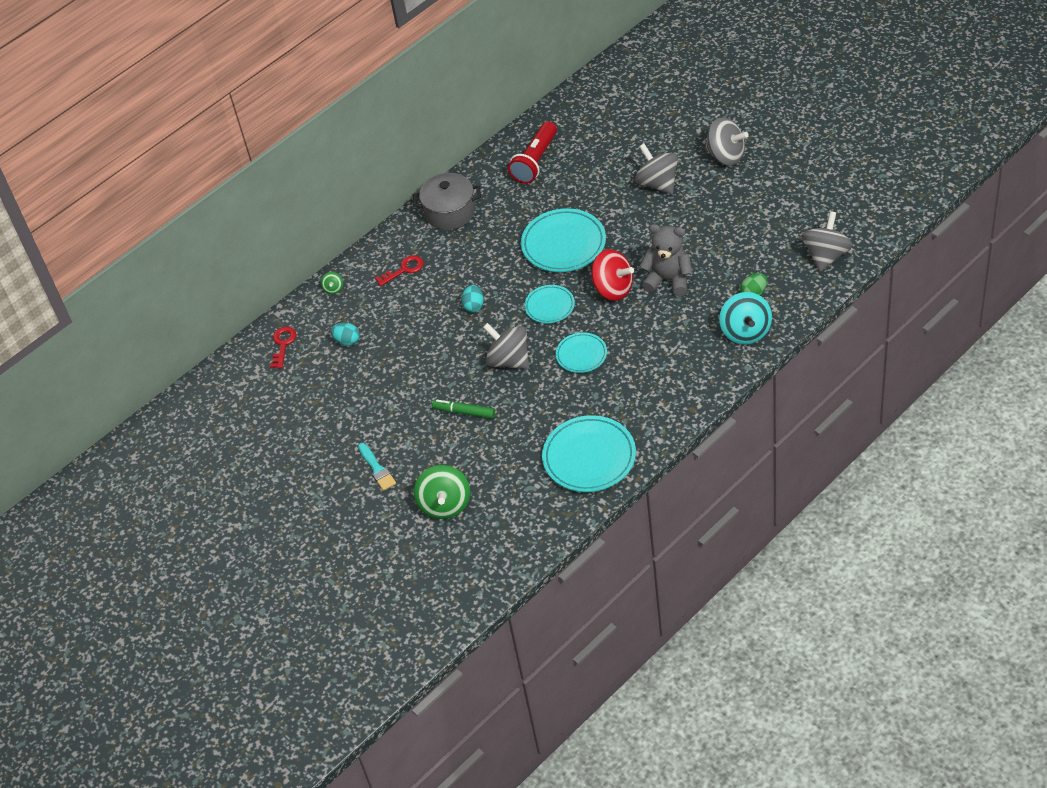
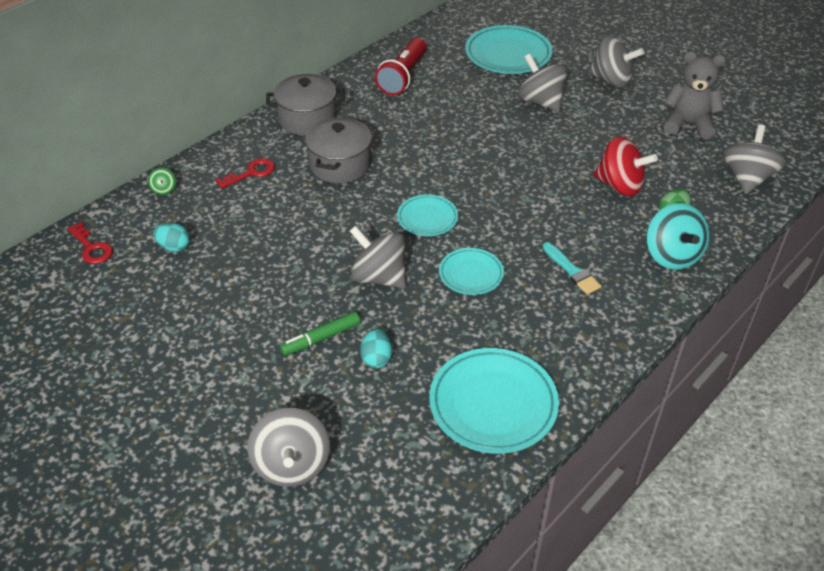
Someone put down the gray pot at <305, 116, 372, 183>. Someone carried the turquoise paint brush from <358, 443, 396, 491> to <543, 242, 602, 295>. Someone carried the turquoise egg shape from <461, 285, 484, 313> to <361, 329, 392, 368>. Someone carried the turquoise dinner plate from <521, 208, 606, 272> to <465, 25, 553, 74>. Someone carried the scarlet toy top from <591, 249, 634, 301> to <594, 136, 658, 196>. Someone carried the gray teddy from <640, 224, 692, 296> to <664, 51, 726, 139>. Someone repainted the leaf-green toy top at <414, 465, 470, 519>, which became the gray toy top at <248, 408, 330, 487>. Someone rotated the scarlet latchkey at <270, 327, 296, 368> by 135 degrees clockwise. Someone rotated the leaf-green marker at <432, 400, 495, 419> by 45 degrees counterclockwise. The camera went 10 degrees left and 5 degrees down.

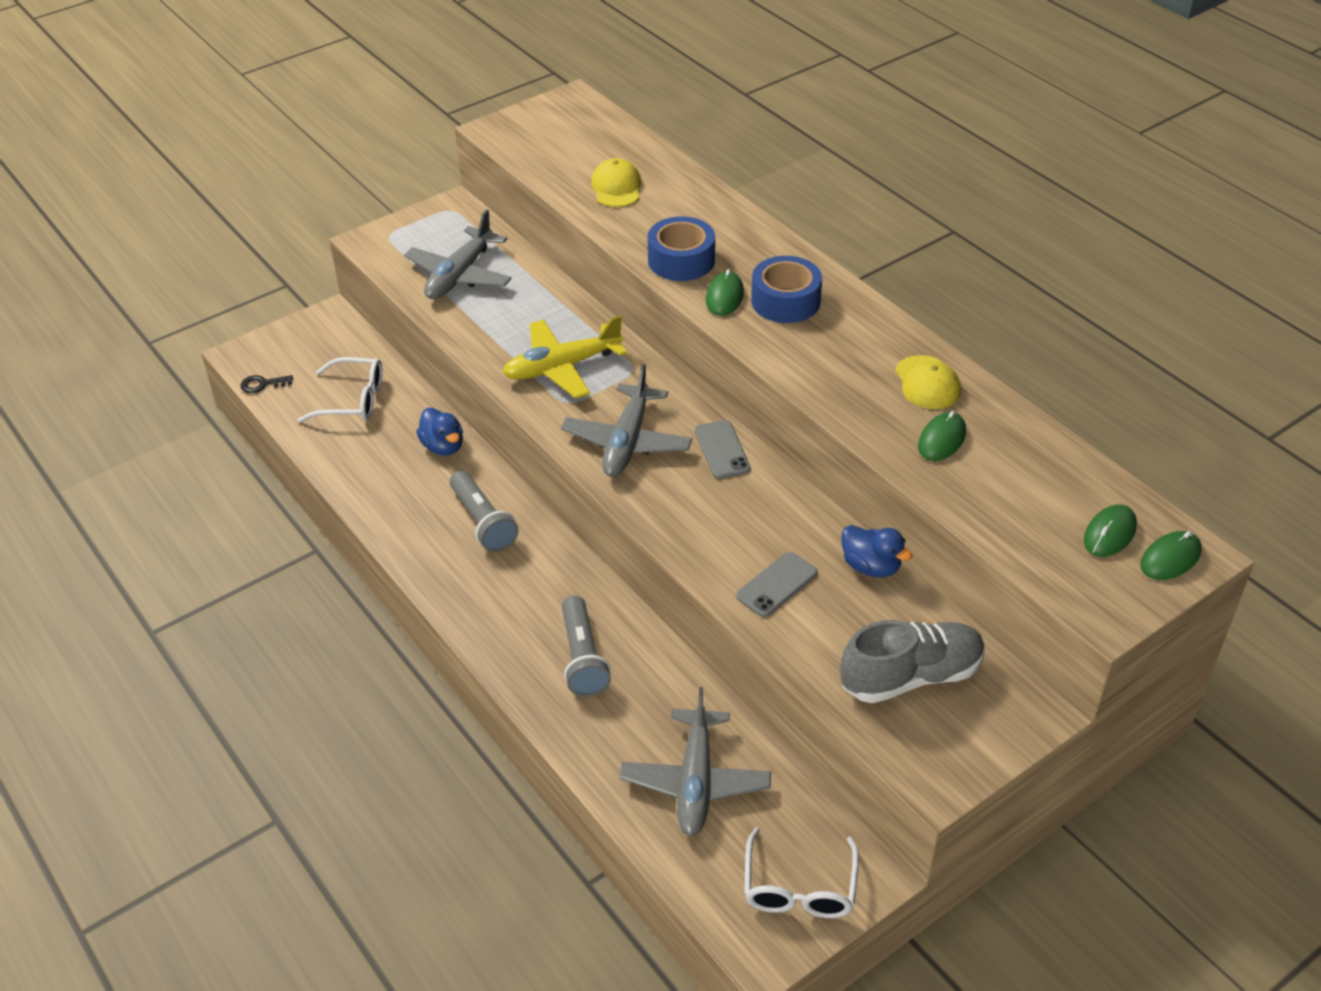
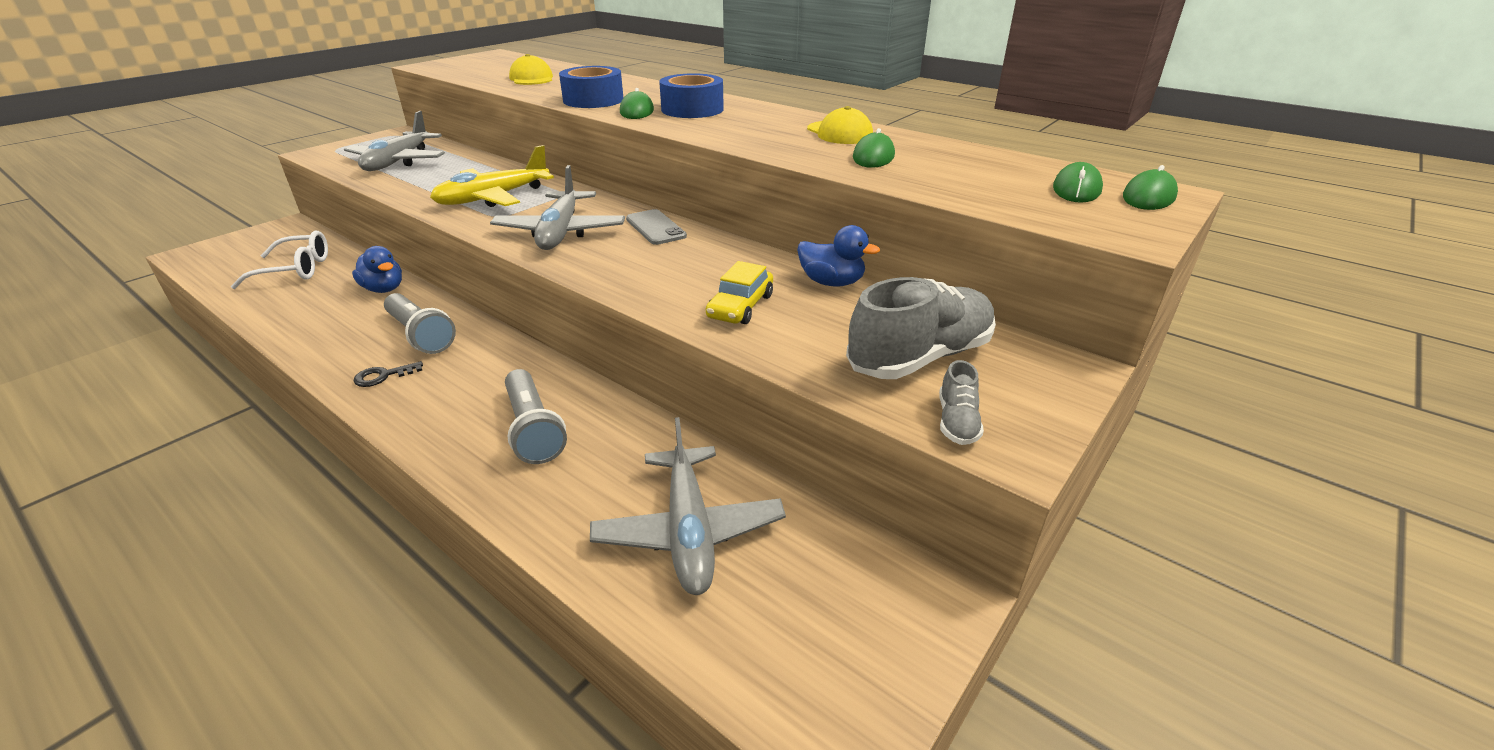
Someone took away the white eyeglasses at <744, 827, 859, 918>. Someone put down the gray shoe at <939, 360, 984, 445>. Someone carried the ebony latchkey from <240, 375, 293, 393> to <354, 361, 423, 387>. Someone swapped the gray mobile phone at <736, 552, 818, 617> for the bright yellow car at <706, 261, 773, 324>. The camera went 15 degrees left and 10 degrees down.

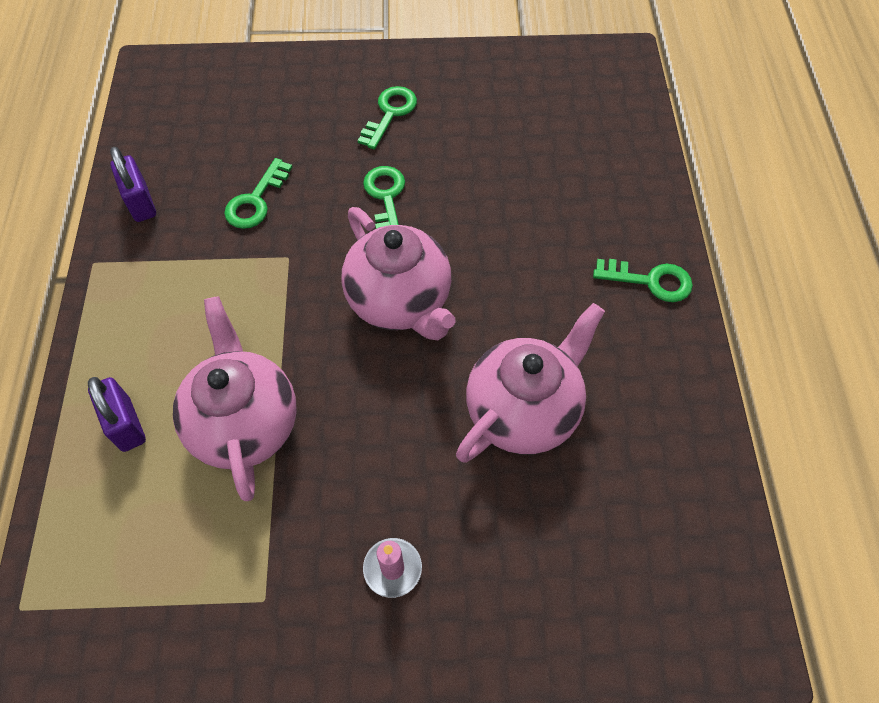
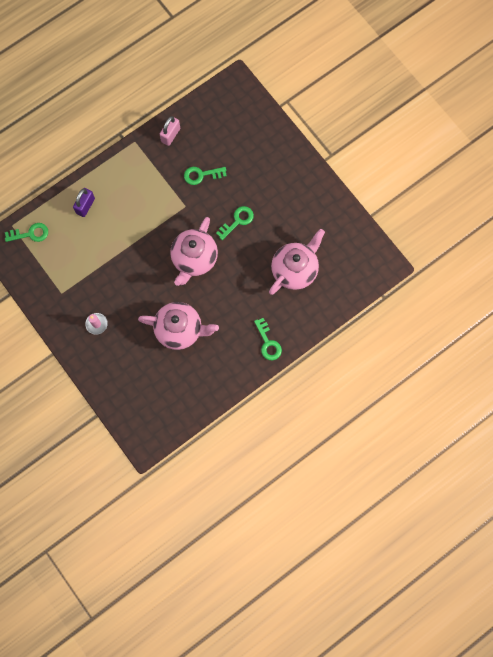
Someone carried the rose-pink teapot from <173, 296, 297, 501> to <269, 229, 325, 295>. Someone carried the leaf-green latchkey from <358, 86, 417, 150> to <5, 223, 48, 242>. Someone repainted the purple padlock at <110, 147, 156, 222>, which became the rose-pink padlock at <160, 116, 180, 146>. The camera went 55 degrees right and 15 degrees up.

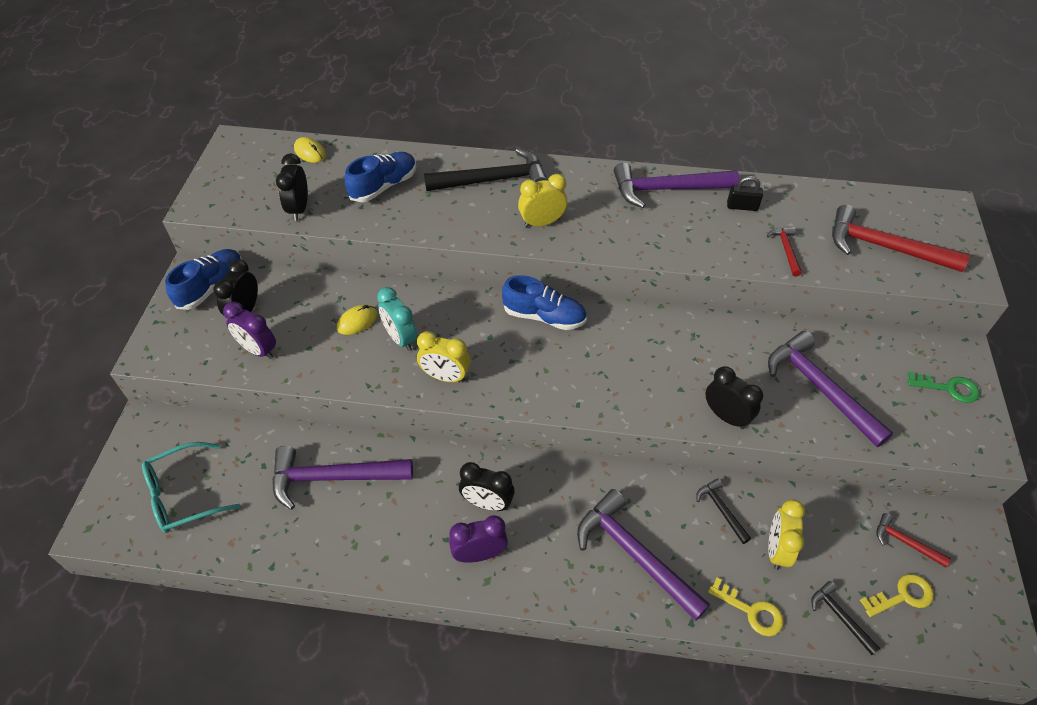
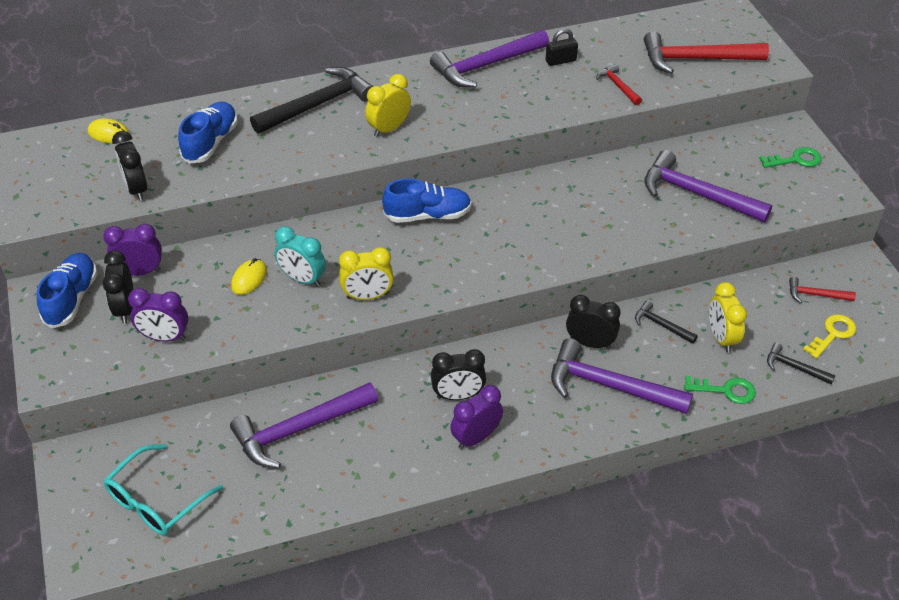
Someone put down the purple alarm clock at <103, 224, 162, 276>. Someone carried the ebony alarm clock from <706, 366, 763, 429> to <566, 295, 621, 349>. Someone repainted the bright yellow latchkey at <708, 578, 784, 636>, which became the leaf-green latchkey at <684, 376, 756, 404>. The camera went 25 degrees left and 5 degrees down.

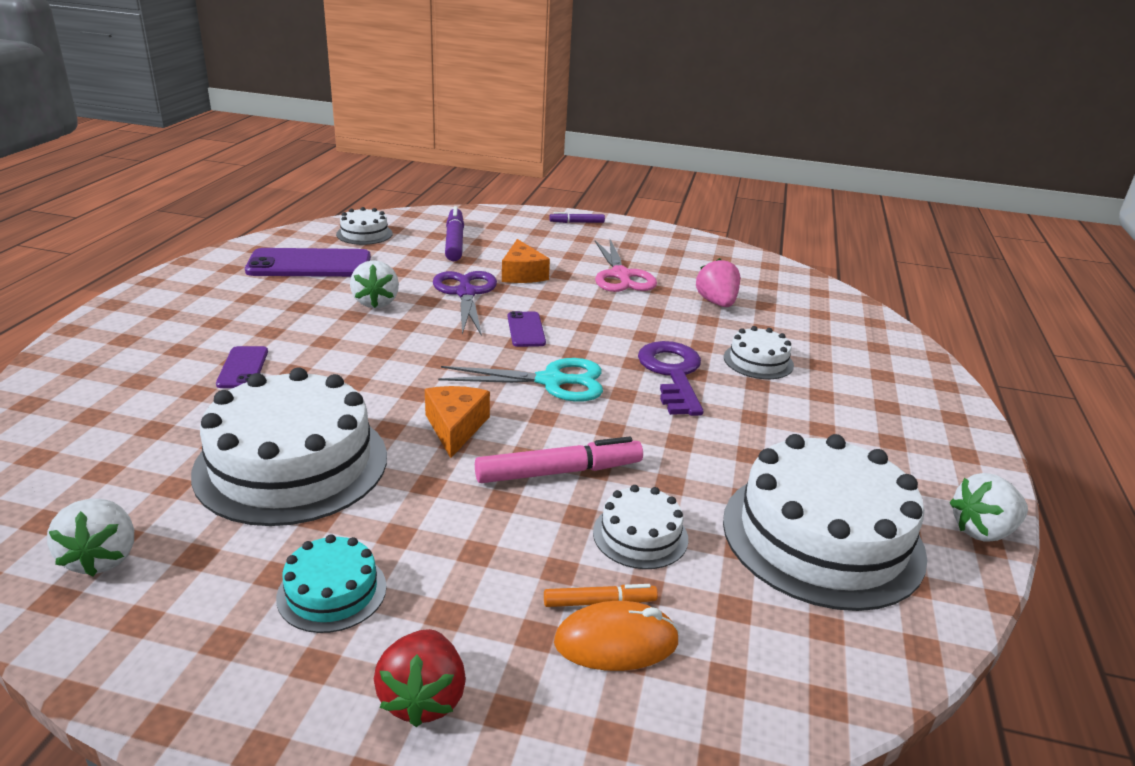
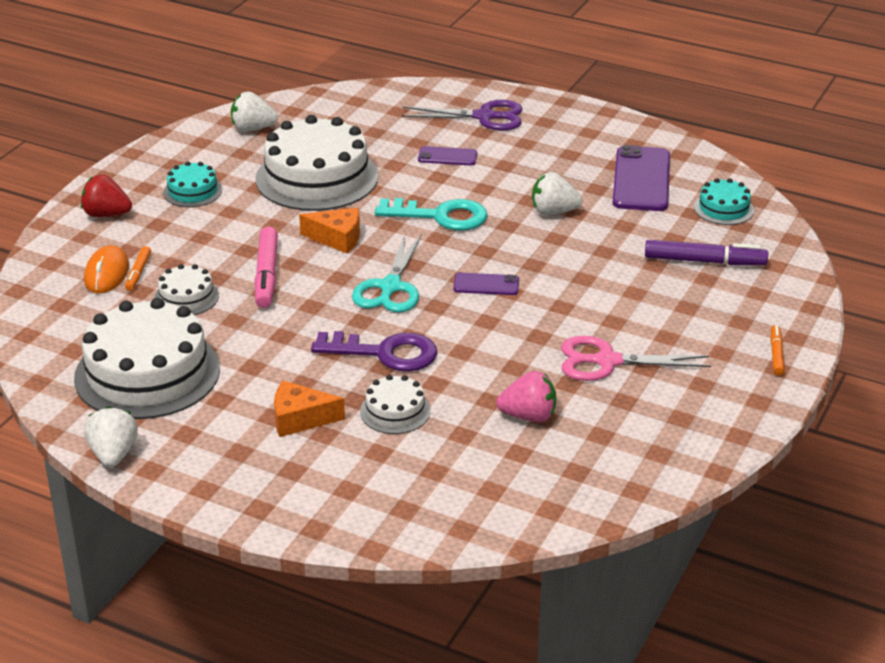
Someone put down the turquoise latchkey at <375, 198, 488, 231>. Someone carried the purple pair of scissors from <433, 271, 497, 336> to <402, 100, 522, 131>. Someone carried the orange piece of cheese from <502, 239, 550, 283> to <274, 381, 345, 437>. Someone repainted the white layer cake at <336, 207, 393, 245>, which became the turquoise layer cake at <694, 178, 754, 225>. Someone repainted the purple marker at <549, 212, 605, 223>, which became the orange marker at <770, 325, 785, 376>. The camera went 105 degrees right and 5 degrees up.

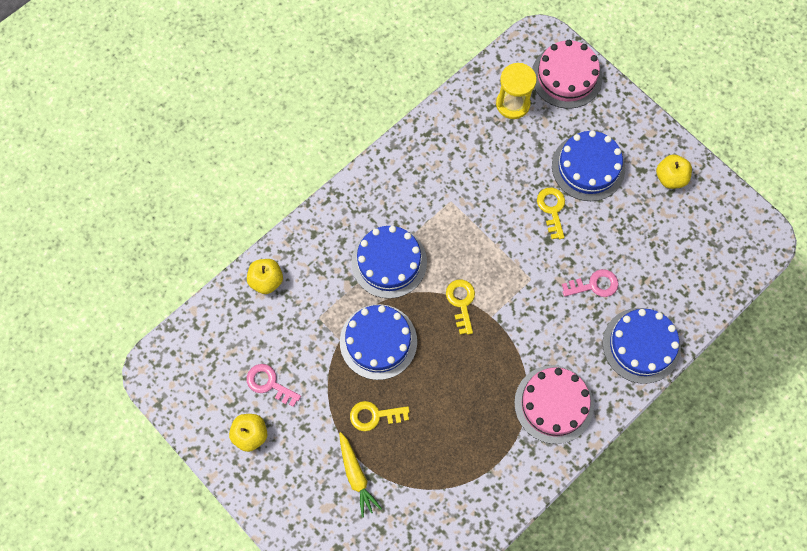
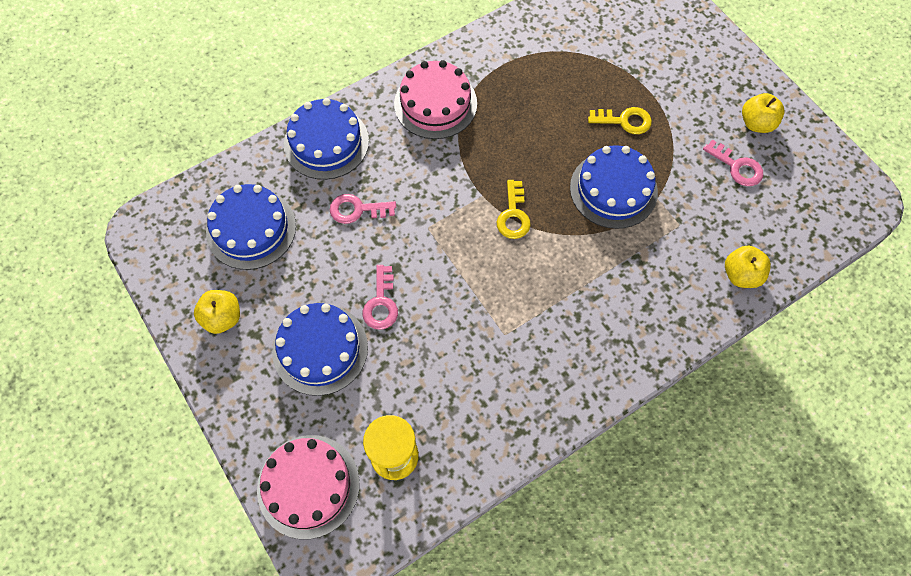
Someone took away the bright yellow carrot at <339, 432, 382, 517>. Someone carried the cobalt layer cake from <351, 226, 427, 299> to <206, 184, 296, 270>. Someone repainted the bright yellow latchkey at <537, 188, 565, 239>, which became the rose-pink latchkey at <363, 265, 398, 330>. The camera went 170 degrees left and 5 degrees down.

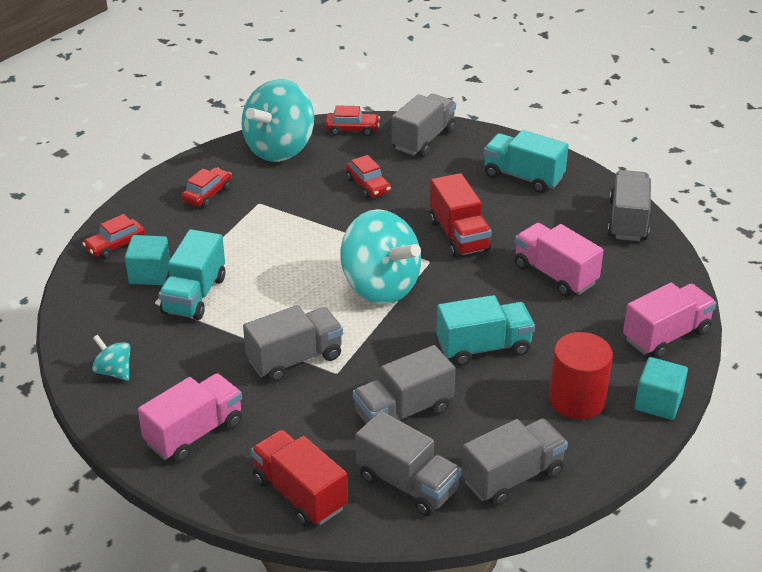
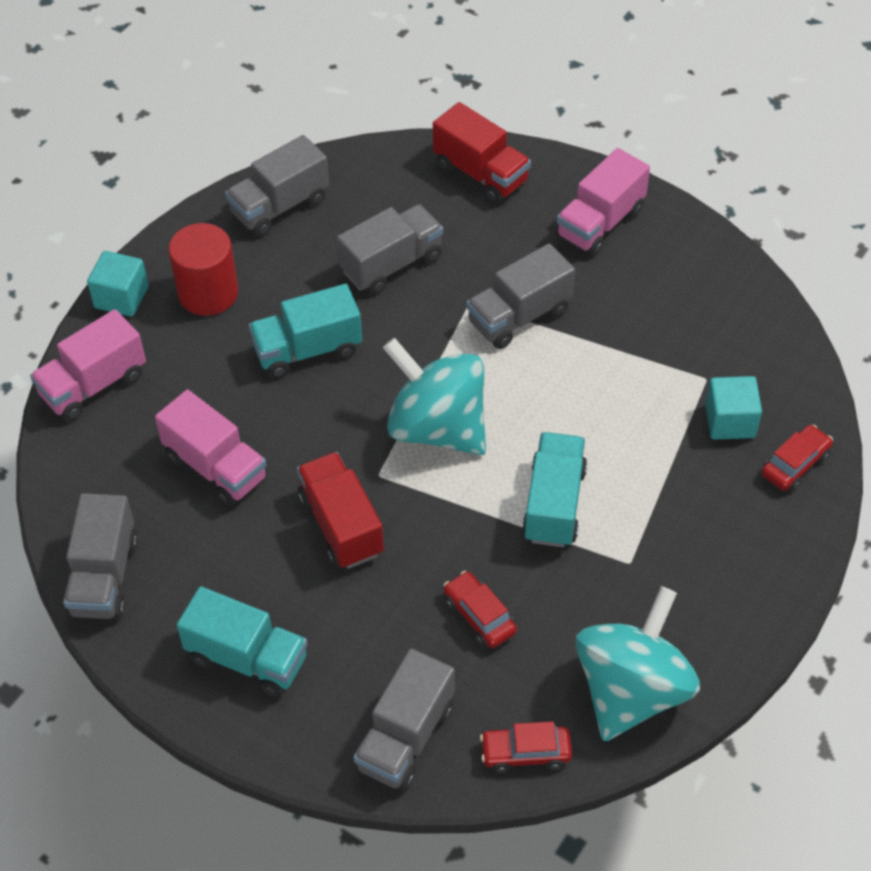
Someone took away the turquoise toy top at <92, 335, 130, 381>. Someone took away the scarlet car at <181, 168, 232, 208>. Someone took away the gray lorry at <356, 411, 462, 516>. Someone carried the turquoise lorry from <159, 229, 225, 320> to <522, 432, 587, 547>. The camera went 175 degrees right and 15 degrees up.

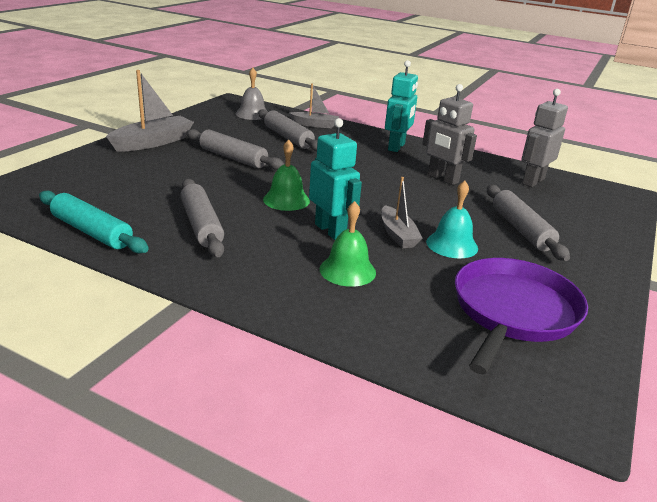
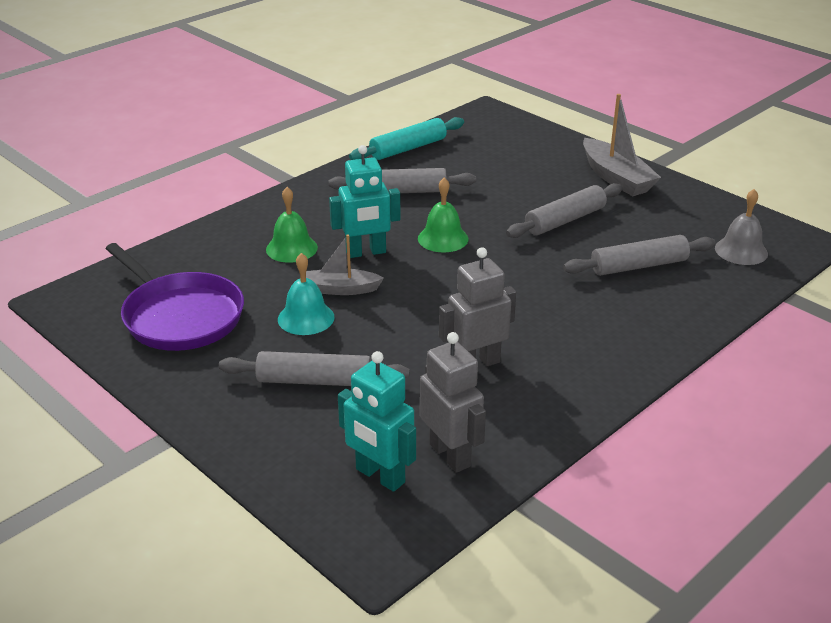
Someone took away the gray boat at <289, 83, 339, 128>. Someone carried the turquoise robot figure from <385, 60, 418, 152> to <338, 351, 416, 492>. The camera went 110 degrees right and 5 degrees up.

